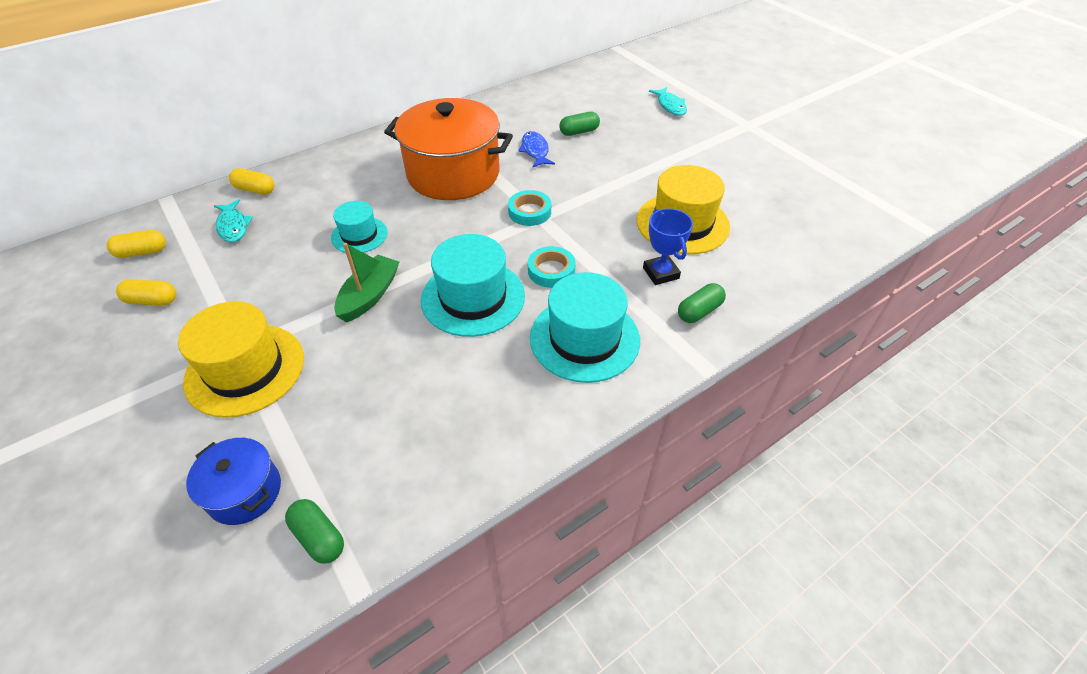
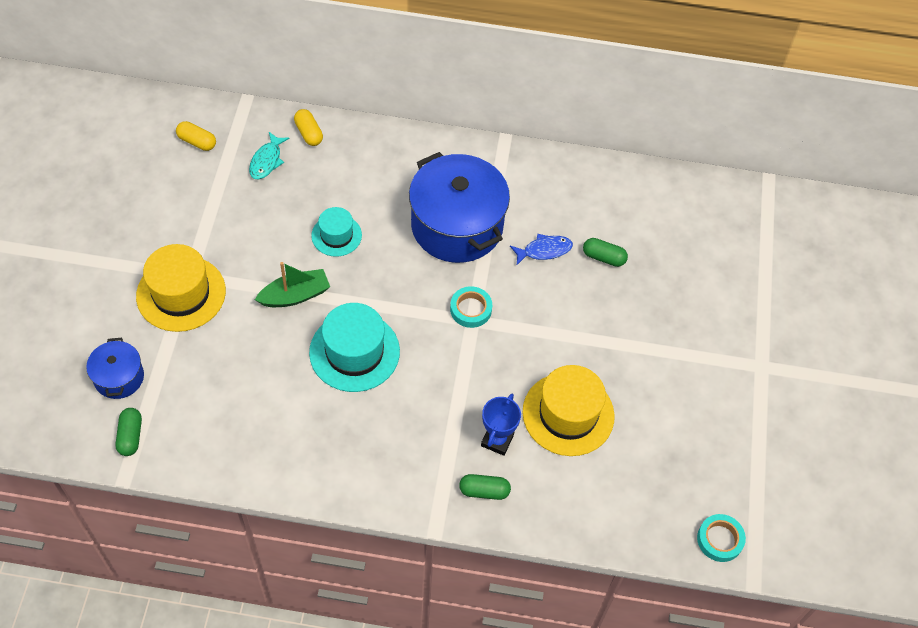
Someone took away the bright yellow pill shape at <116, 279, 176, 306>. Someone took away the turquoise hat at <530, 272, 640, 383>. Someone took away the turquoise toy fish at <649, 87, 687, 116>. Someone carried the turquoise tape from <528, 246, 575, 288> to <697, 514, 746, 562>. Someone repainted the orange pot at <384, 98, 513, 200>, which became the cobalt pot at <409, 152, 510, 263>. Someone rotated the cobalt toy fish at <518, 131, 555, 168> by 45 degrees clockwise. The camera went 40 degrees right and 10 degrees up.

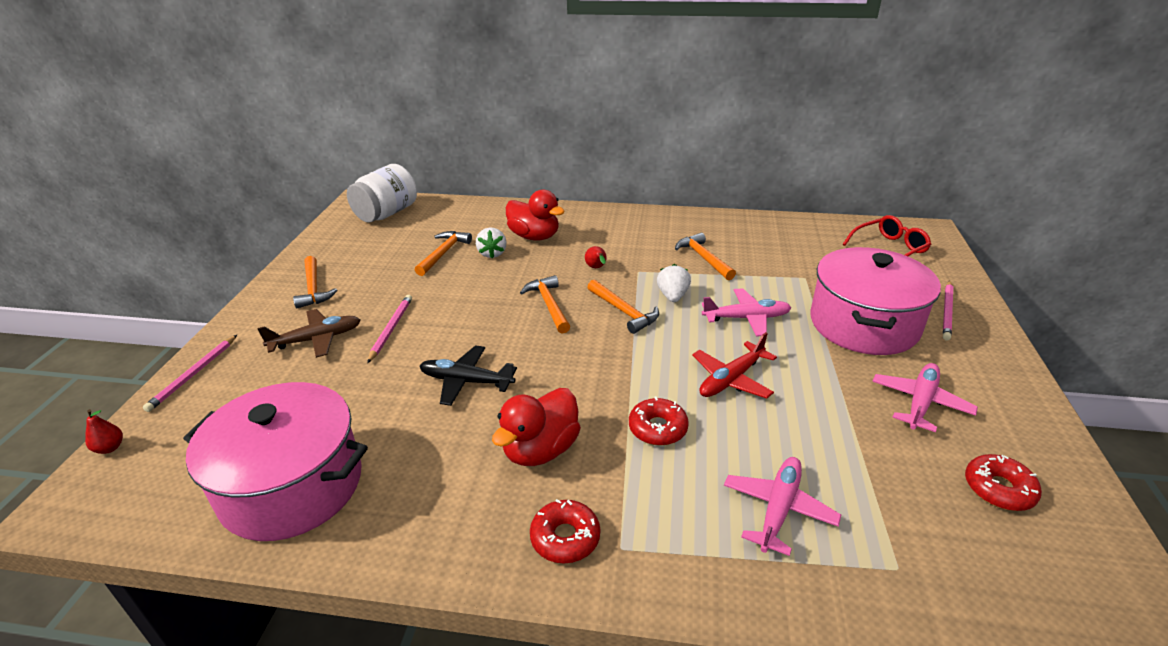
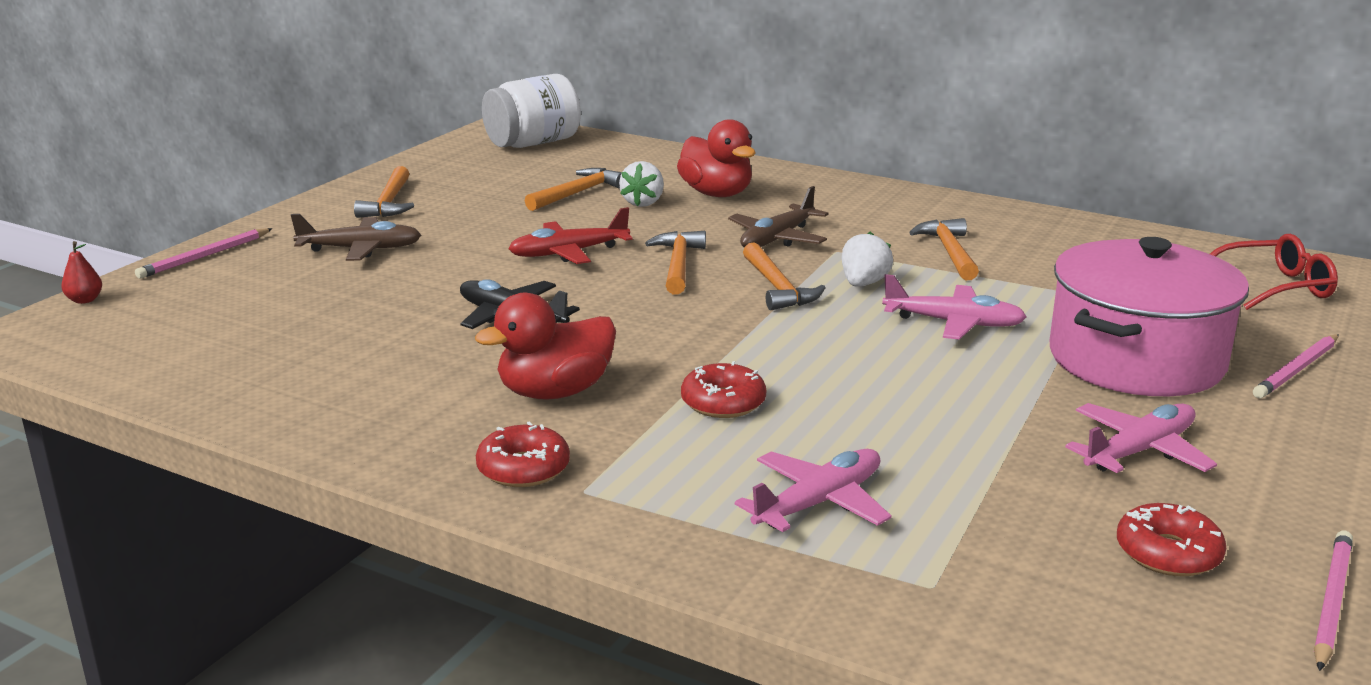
Someone took away the rose-pink pot at <183, 382, 368, 541>. Someone carried the rose-pink pencil from <367, 295, 412, 363> to <1314, 530, 1353, 671>. Someone carried the scarlet plane from <692, 332, 777, 399> to <508, 207, 633, 264>. Someone swapped the scarlet pear fruit at <585, 246, 607, 268> for the dark brown plane at <728, 186, 829, 247>. The camera went 20 degrees right and 10 degrees down.

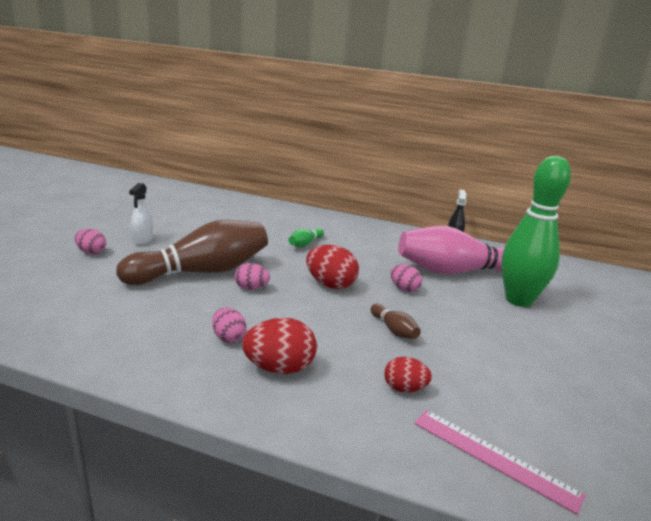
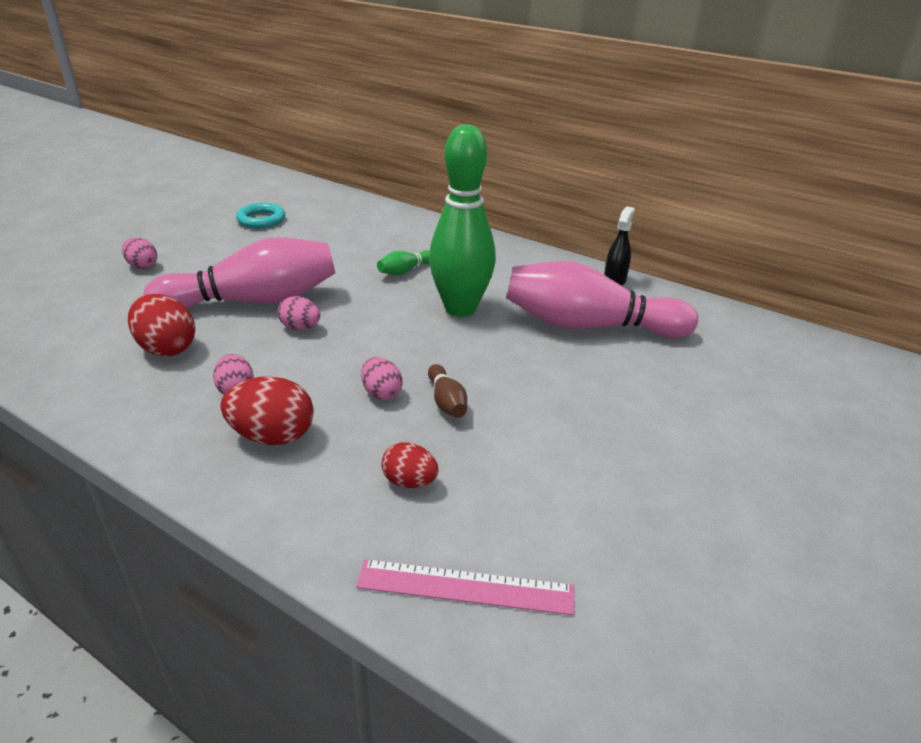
Someone took away the white spray cleaner at <129, 183, 153, 245>. Someone put down the turquoise hoop at <236, 203, 285, 228>. Someone carried the scarlet egg shape from <306, 245, 359, 289> to <128, 294, 195, 356>. Someone carried the rose-pink egg shape from <391, 264, 422, 292> to <361, 357, 402, 400>. Someone carried the leaf-green bowling pin from <501, 156, 571, 307> to <429, 124, 496, 317>. Someone repainted the dark brown bowling pin at <116, 220, 268, 285>, which became the rose-pink bowling pin at <144, 237, 335, 308>. Someone rotated the rose-pink measuring stick at <414, 410, 586, 515> by 45 degrees counterclockwise. The camera went 15 degrees right and 10 degrees up.

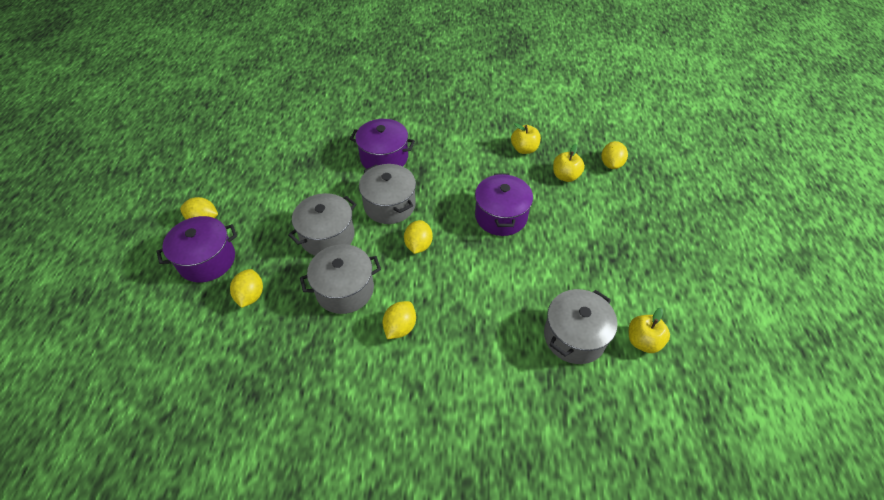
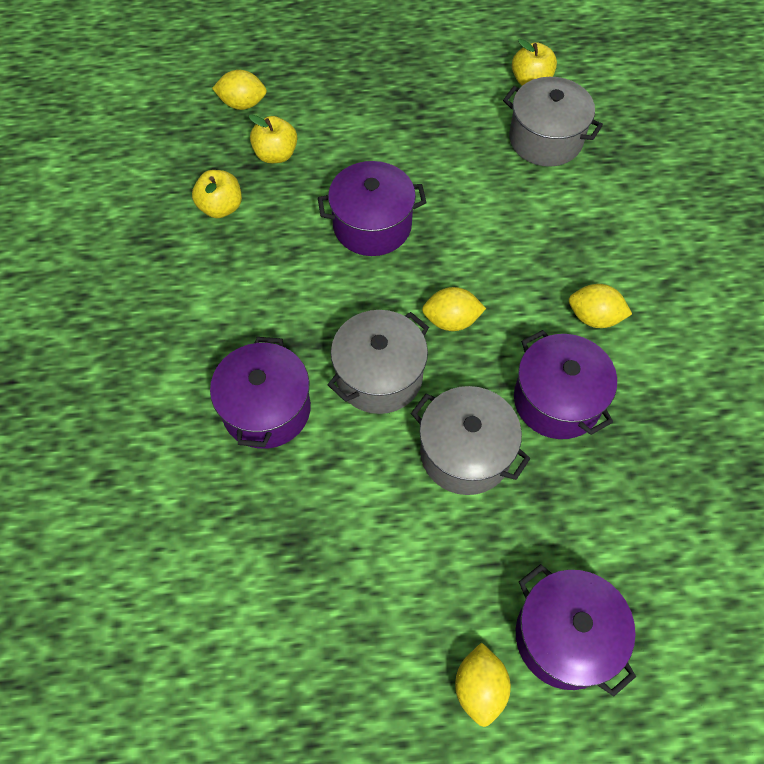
Someone took away the bright yellow lemon at <230, 269, 263, 308>. Someone repainted the gray pot at <300, 244, 381, 314>, which became the purple pot at <514, 330, 617, 439>. The camera went 100 degrees left and 10 degrees up.

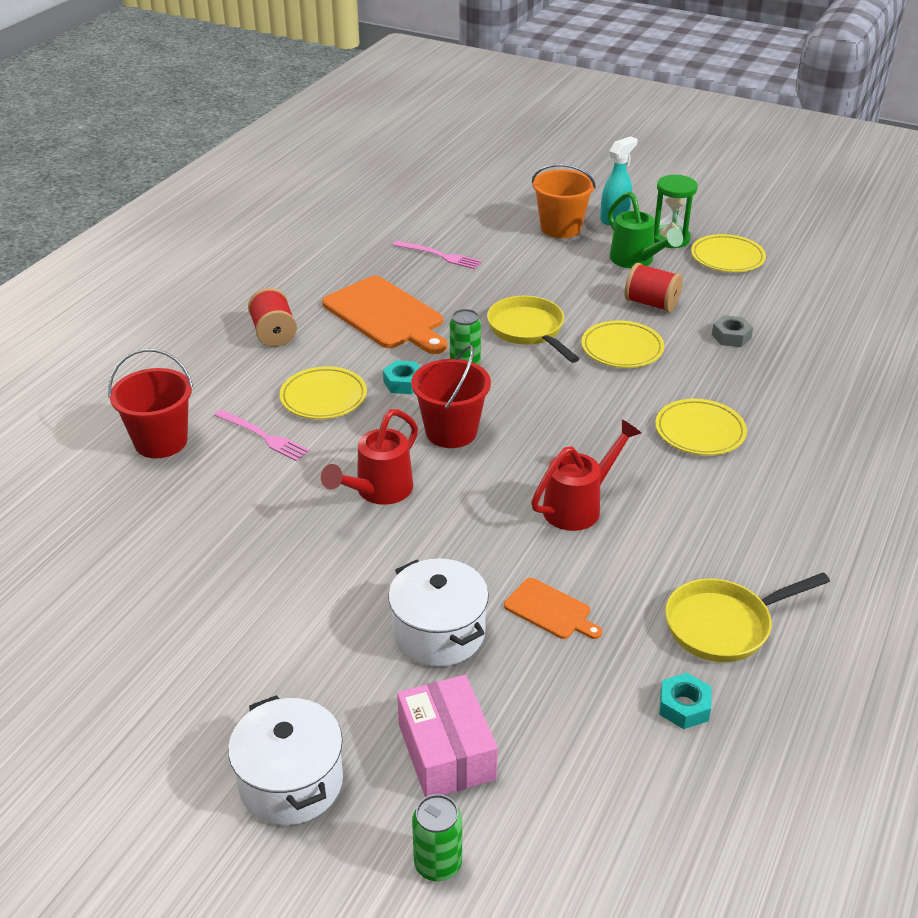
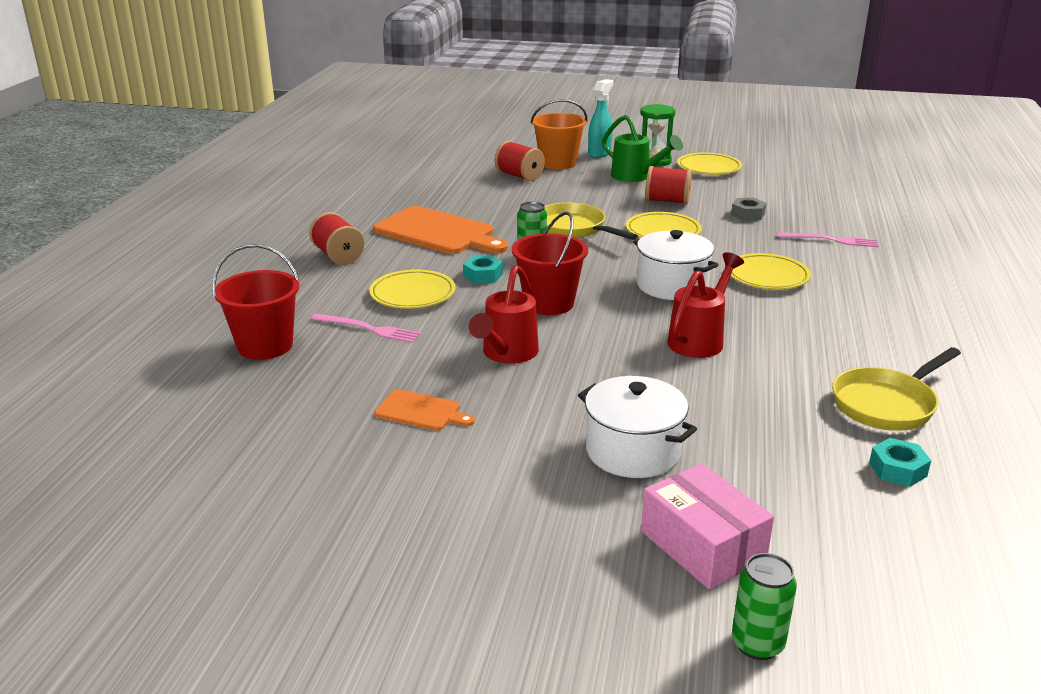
Someone put down the scarlet bobbin at <495, 141, 545, 181>. Someone carried the white pot from <228, 695, 343, 825> to <633, 230, 719, 300>. Someone carried the rose-pink table fork from <393, 241, 482, 269> to <777, 232, 879, 247>. Someone carried the orange bread board from <504, 578, 602, 639> to <374, 389, 475, 431>. The camera went 15 degrees left and 10 degrees down.

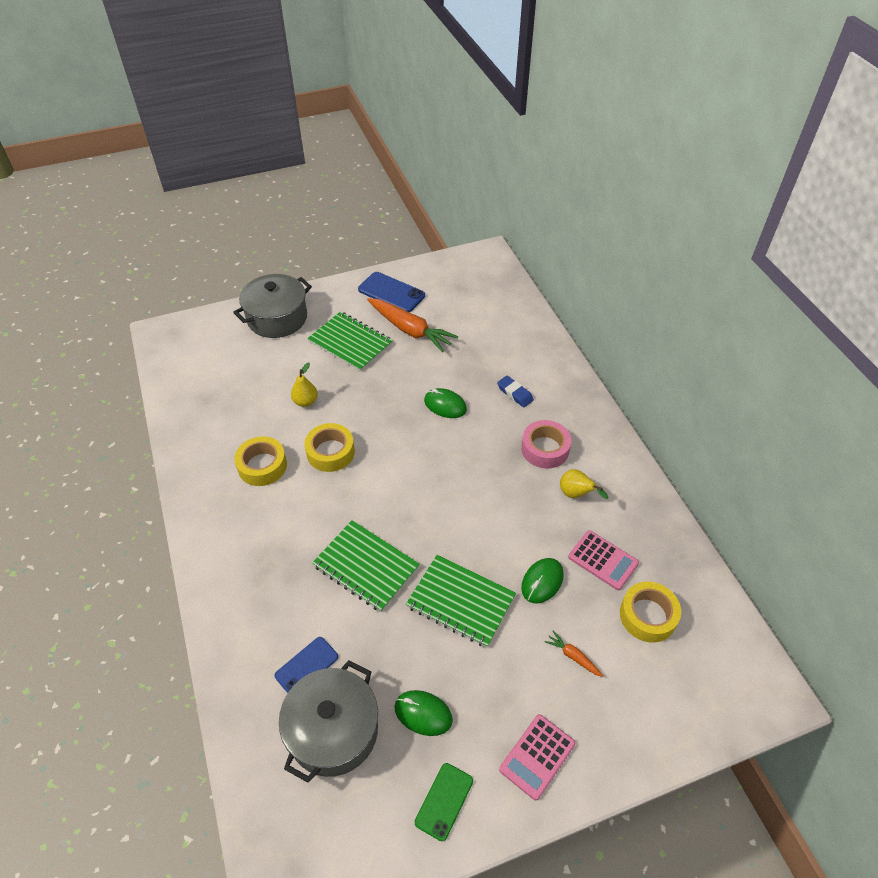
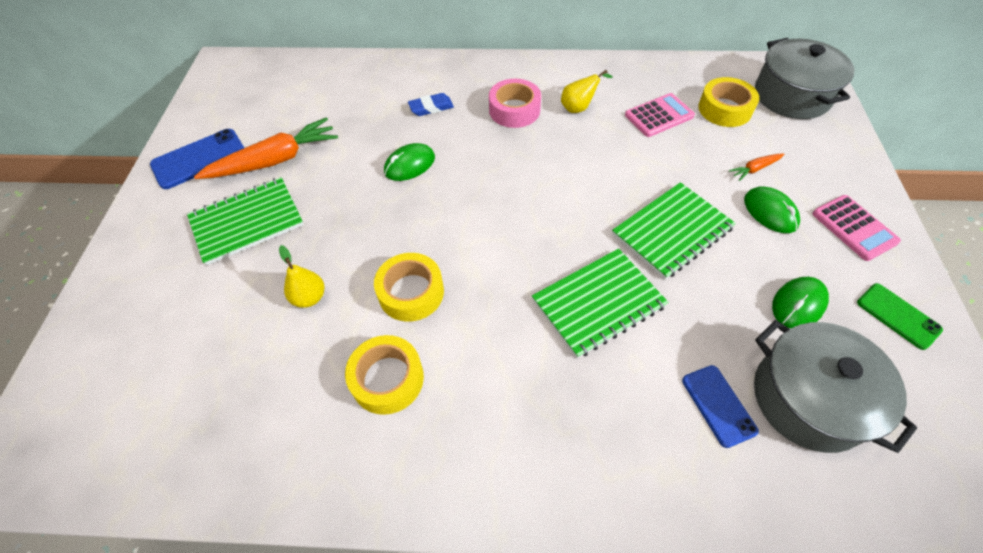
Someone carried the gray pot from <233, 274, 312, 338> to <755, 38, 854, 119>. Someone carried the leaf-green computer mouse from <521, 558, 564, 604> to <744, 187, 800, 233>. The camera went 65 degrees left and 5 degrees up.

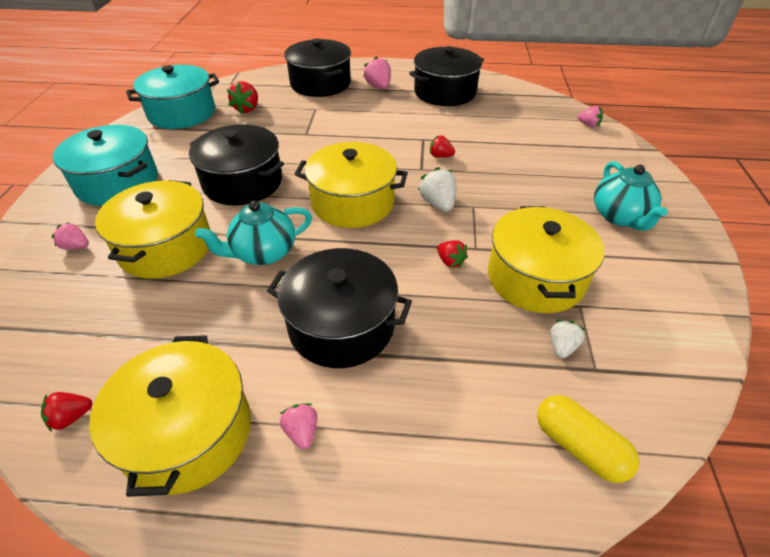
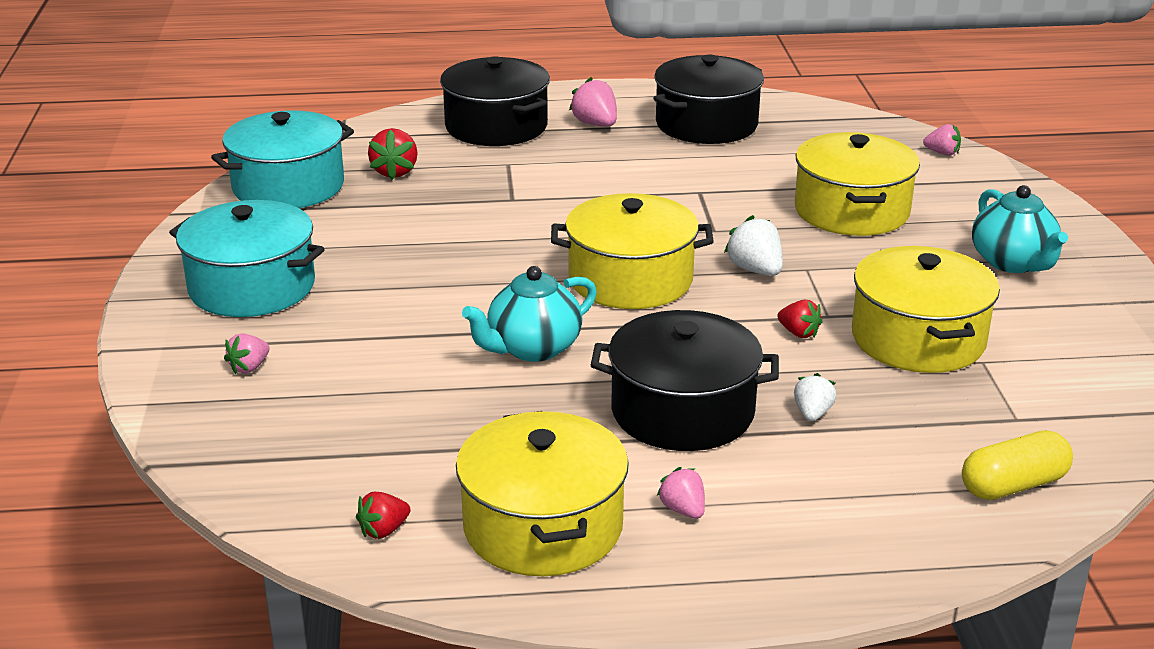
Someone took away the ebony pot at <189, 124, 284, 205>. Someone took away the scarlet berry at <430, 135, 455, 157>. Someone carried the bright yellow pot from <95, 180, 210, 279> to <795, 132, 920, 236>. Someone carried the white berry from <550, 320, 585, 358> to <794, 373, 836, 421>. Someone rotated the rose-pink berry at <52, 222, 89, 250> by 60 degrees counterclockwise. Someone rotated the bright yellow pill shape at <537, 395, 639, 483> by 60 degrees counterclockwise. The camera went 10 degrees left and 15 degrees down.

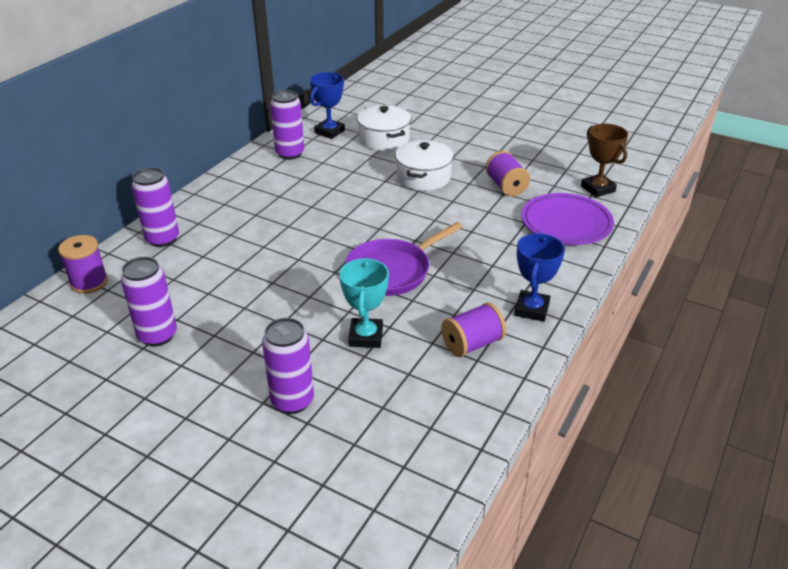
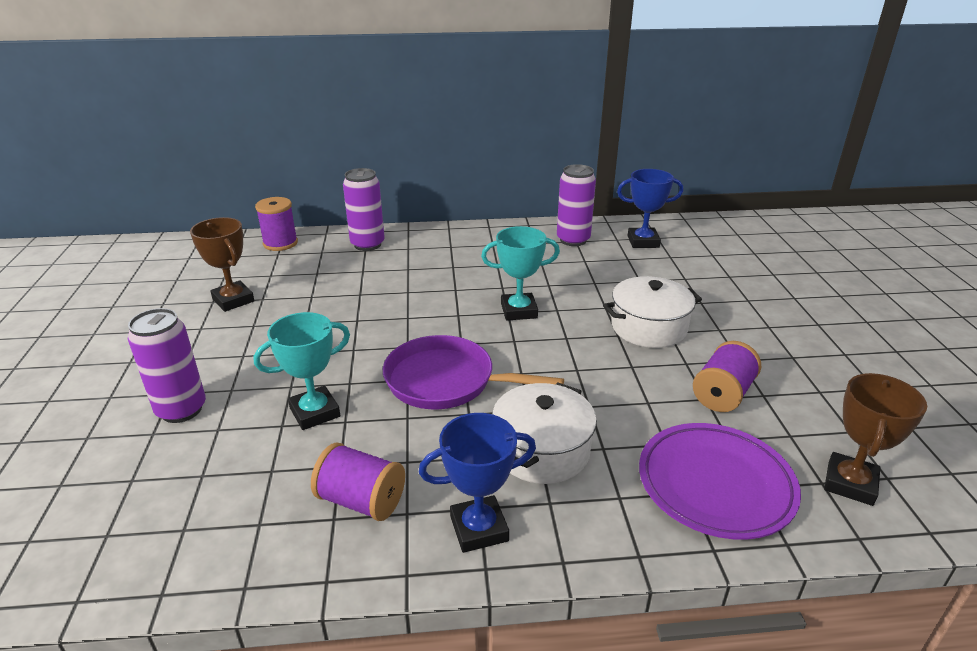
Someone put down the turquoise award cup at <481, 226, 560, 321>. Someone carried the white pot from <357, 105, 411, 151> to <492, 383, 597, 484>. Someone swapped the purple soda can at <121, 257, 177, 346> for the dark brown award cup at <190, 217, 254, 312>. The camera went 55 degrees right and 5 degrees down.

